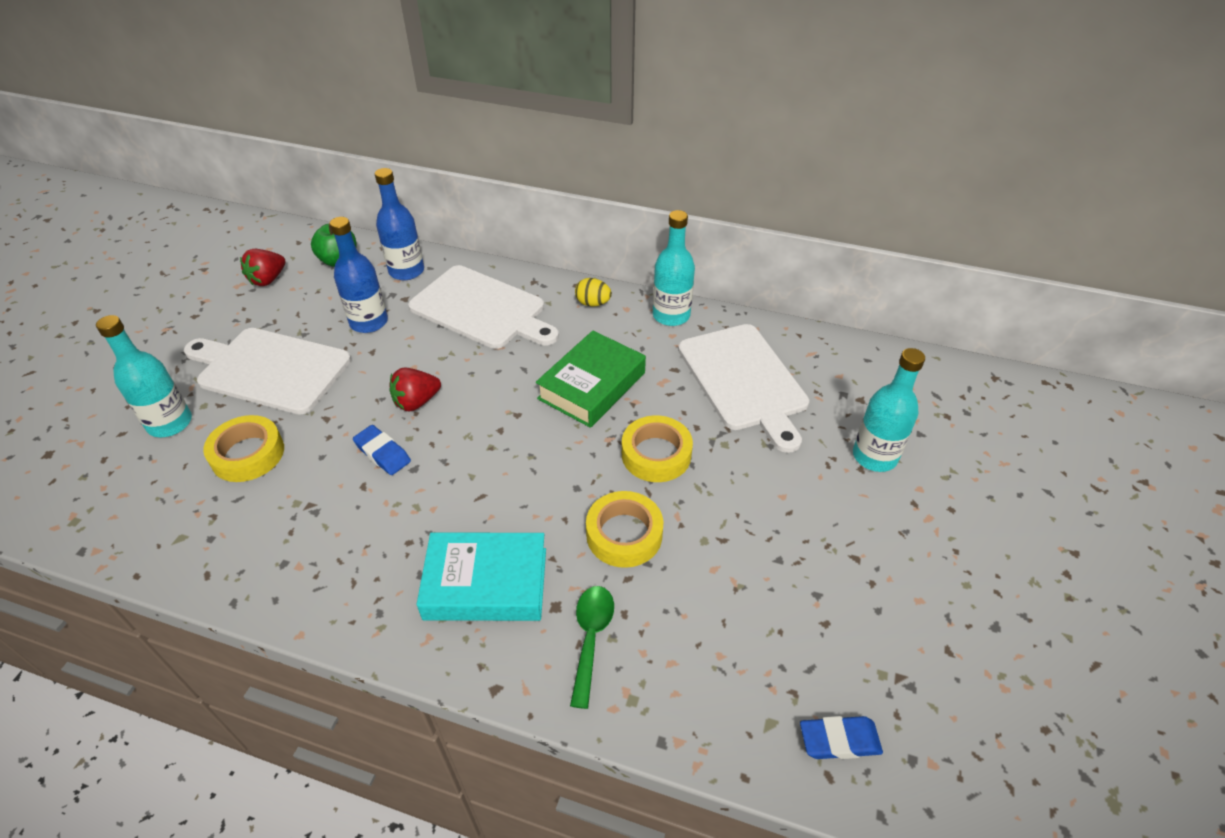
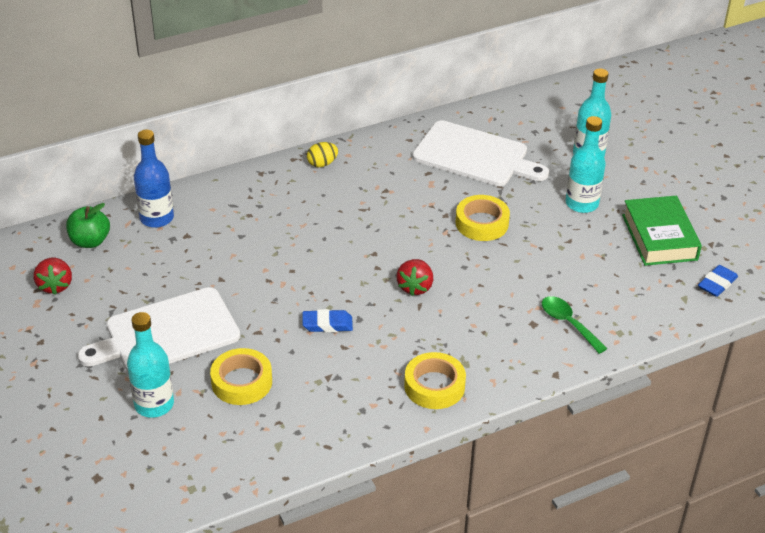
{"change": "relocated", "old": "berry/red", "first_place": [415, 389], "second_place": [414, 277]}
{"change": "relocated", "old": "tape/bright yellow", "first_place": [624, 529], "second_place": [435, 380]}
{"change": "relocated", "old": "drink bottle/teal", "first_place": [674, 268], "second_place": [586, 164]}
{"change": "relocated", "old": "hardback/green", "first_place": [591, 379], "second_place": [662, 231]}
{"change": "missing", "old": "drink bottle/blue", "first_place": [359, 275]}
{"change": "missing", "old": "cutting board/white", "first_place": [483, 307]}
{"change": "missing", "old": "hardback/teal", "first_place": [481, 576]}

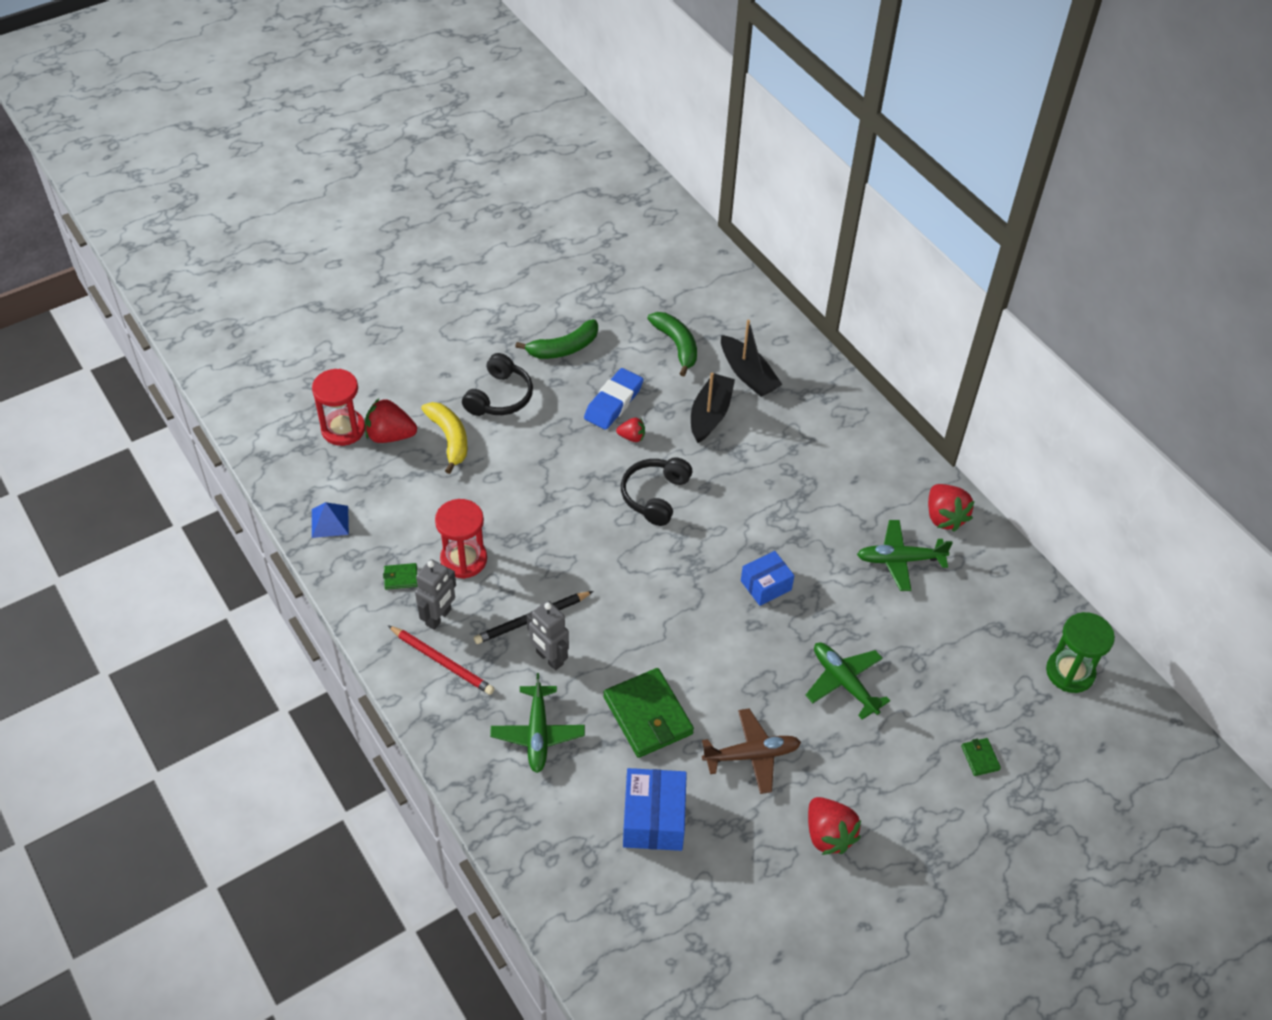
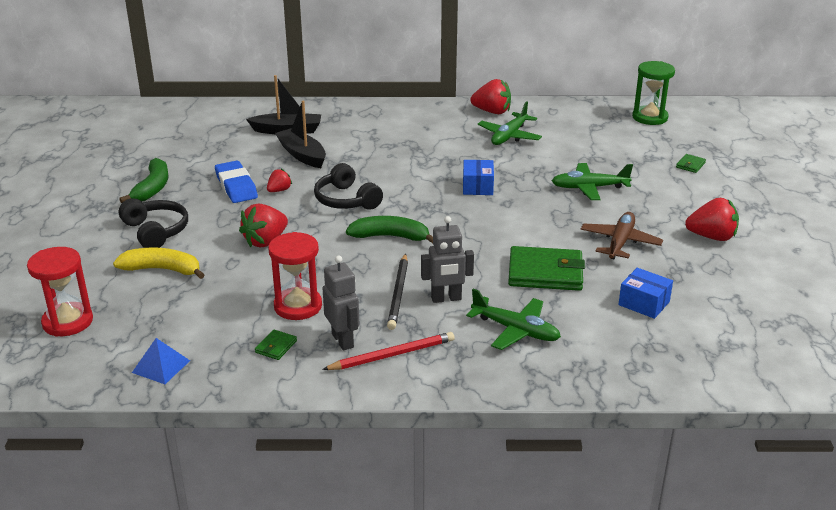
{"change": "relocated", "old": "berry/red", "first_place": [391, 420], "second_place": [263, 225]}
{"change": "relocated", "old": "banana fruit/green", "first_place": [672, 344], "second_place": [389, 229]}
{"change": "size", "old": "package/blue", "first_place": [655, 809], "second_place": [645, 293], "factor": 0.66}
{"change": "spun", "old": "billfold/green", "first_place": [981, 757], "second_place": [691, 163], "degrees": -75}

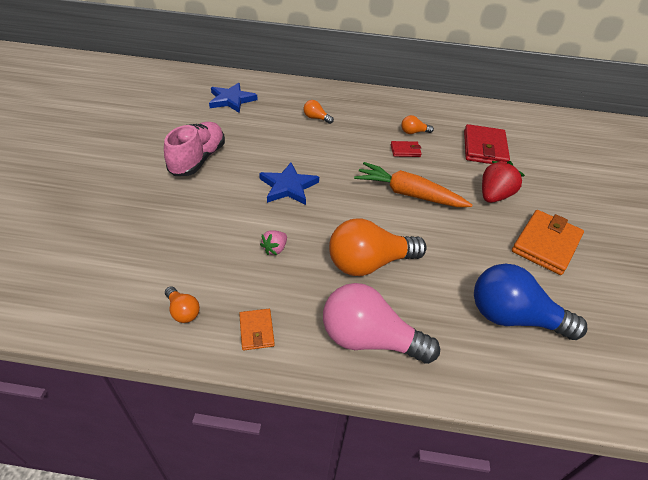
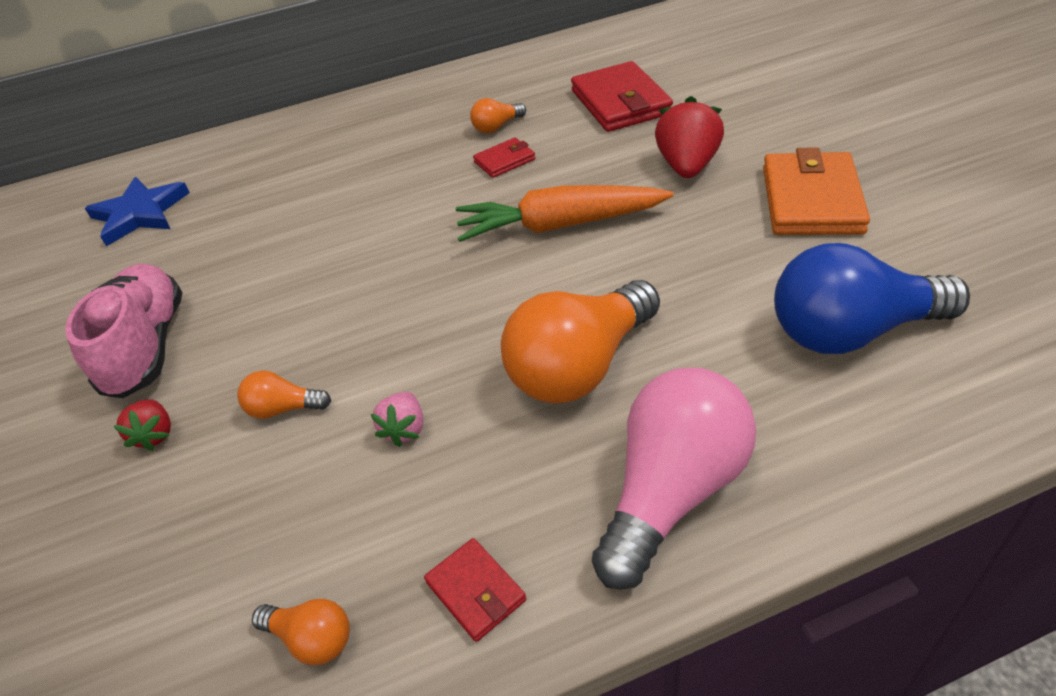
{"change": "appeared", "new": "berry/red", "second_place": [142, 425]}
{"change": "relocated", "old": "bulb/bright orange", "first_place": [319, 112], "second_place": [284, 395]}
{"change": "colour", "old": "billfold/bright orange", "new": "billfold/red", "first_place": [257, 330], "second_place": [475, 590]}
{"change": "spun", "old": "bulb/rose-pink", "first_place": [381, 323], "second_place": [674, 478], "degrees": 135}
{"change": "missing", "old": "star shape/blue", "first_place": [289, 184]}

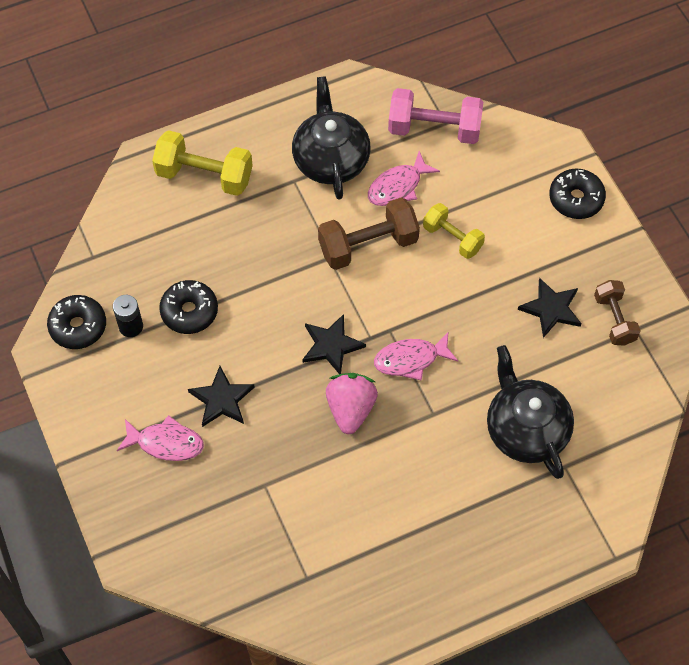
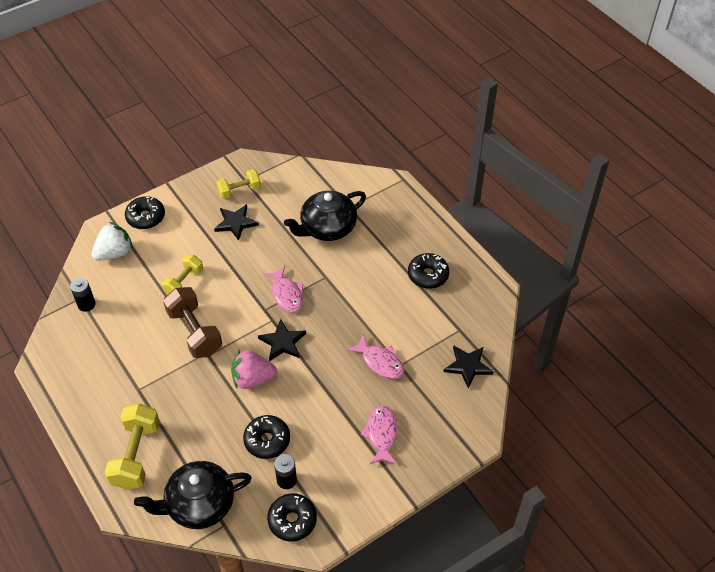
{"change": "exchanged", "old": "free weight/rose-pink", "new": "battery/black", "first_place": [435, 116], "second_place": [83, 295]}
{"change": "appeared", "new": "berry/white", "second_place": [112, 241]}
{"change": "relocated", "old": "china teapot/black", "first_place": [331, 138], "second_place": [193, 495]}
{"change": "colour", "old": "free weight/brown", "new": "free weight/bright yellow", "first_place": [617, 313], "second_place": [238, 184]}
{"change": "relocated", "old": "berry/rose-pink", "first_place": [352, 403], "second_place": [254, 369]}
{"change": "relocated", "old": "fish figure/rose-pink", "first_place": [404, 178], "second_place": [375, 357]}
{"change": "appeared", "new": "glazed donut/black", "second_place": [428, 271]}
{"change": "relocated", "old": "star shape/black", "first_place": [221, 396], "second_place": [469, 367]}

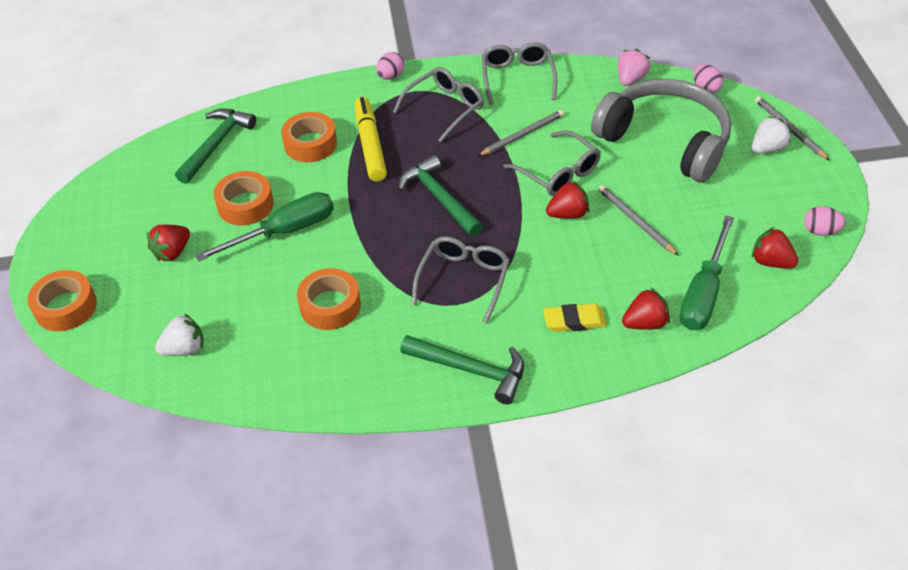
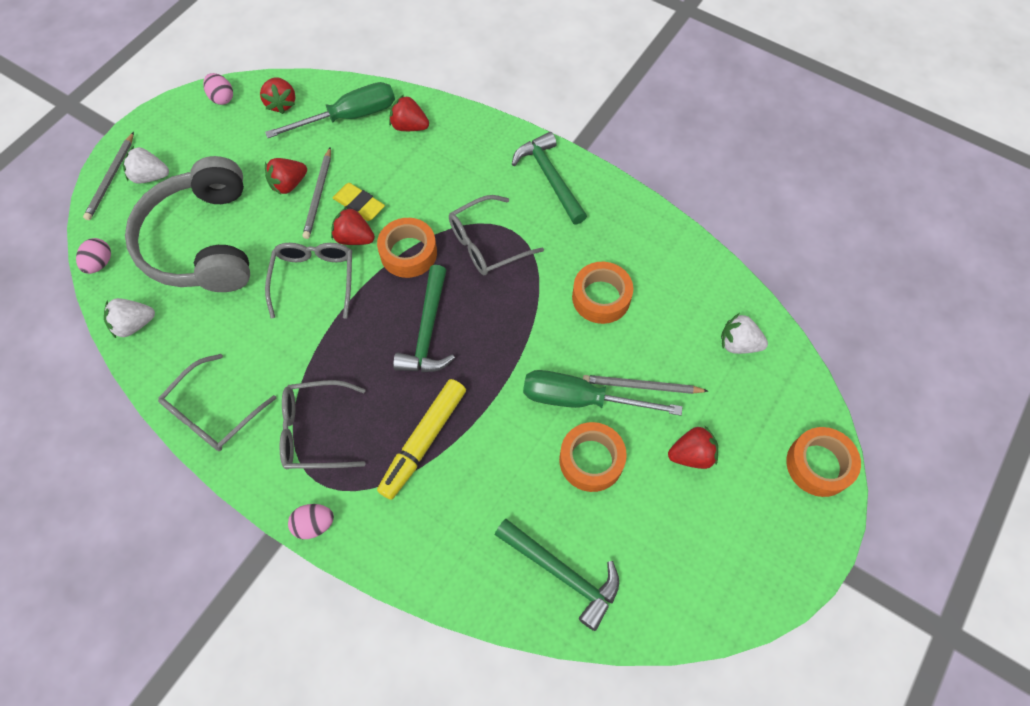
{"change": "colour", "old": "berry/rose-pink", "new": "berry/white", "first_place": [634, 67], "second_place": [129, 318]}
{"change": "appeared", "new": "berry/red", "second_place": [286, 176]}
{"change": "relocated", "old": "gum eraser/bright yellow", "first_place": [575, 318], "second_place": [359, 202]}
{"change": "relocated", "old": "tape/bright orange", "first_place": [309, 137], "second_place": [407, 248]}
{"change": "spun", "old": "hammer/green", "first_place": [215, 146], "second_place": [557, 575], "degrees": -120}
{"change": "relocated", "old": "wooden pencil/gray", "first_place": [521, 133], "second_place": [645, 384]}

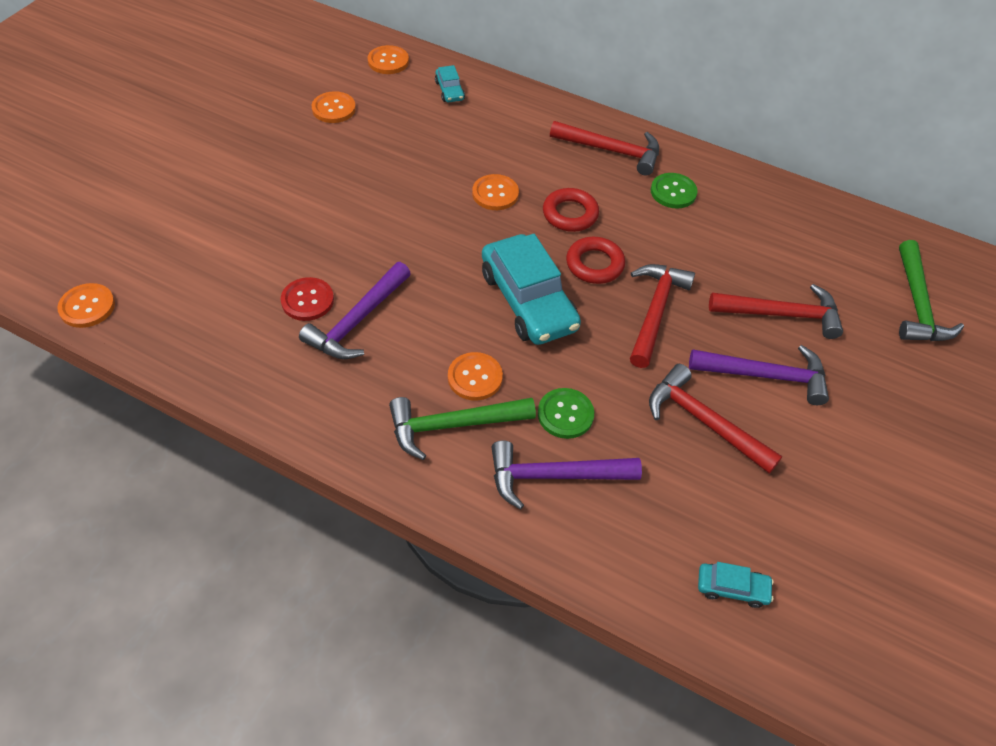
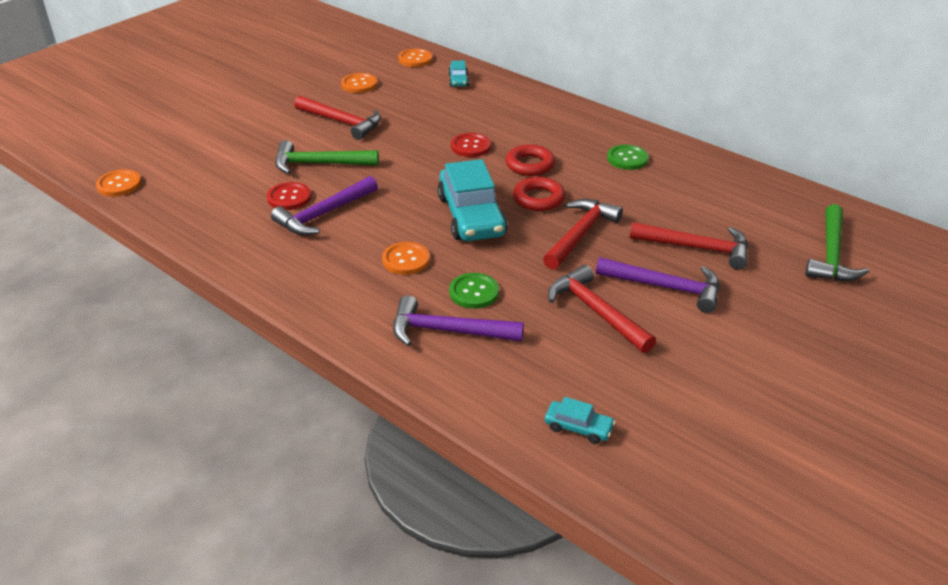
{"change": "relocated", "old": "hammer/green", "first_place": [462, 428], "second_place": [327, 157]}
{"change": "relocated", "old": "hammer/red", "first_place": [604, 148], "second_place": [337, 118]}
{"change": "colour", "old": "sewing button/bright orange", "new": "sewing button/red", "first_place": [495, 192], "second_place": [471, 145]}

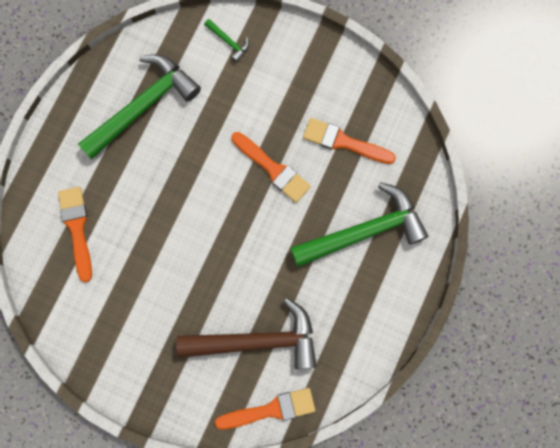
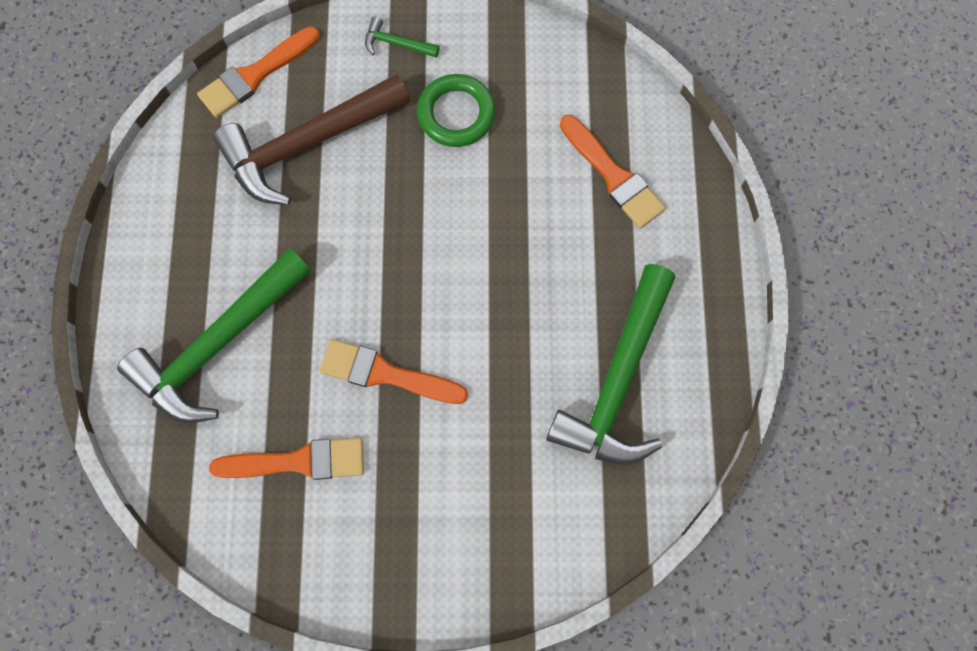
{"change": "relocated", "old": "hammer/green", "first_place": [226, 40], "second_place": [402, 37]}
{"change": "appeared", "new": "torus/green", "second_place": [456, 110]}

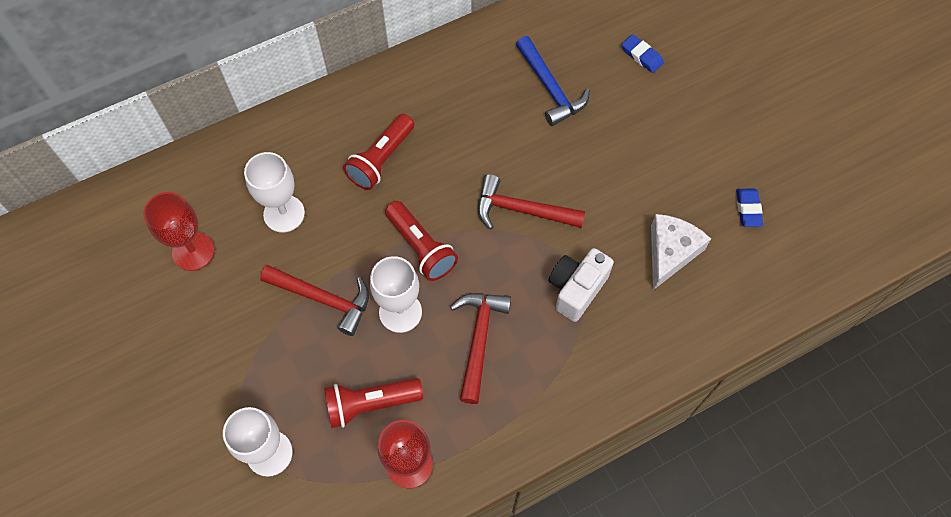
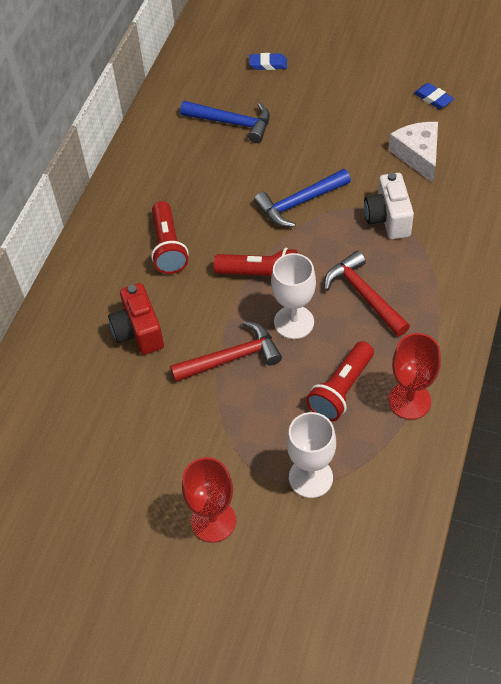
{"change": "exchanged", "old": "wine glass/white", "new": "compact camera/red", "first_place": [274, 192], "second_place": [136, 319]}
{"change": "relocated", "old": "wine glass/red", "first_place": [178, 231], "second_place": [209, 500]}
{"change": "colour", "old": "hammer/red", "new": "hammer/blue", "first_place": [531, 202], "second_place": [302, 198]}

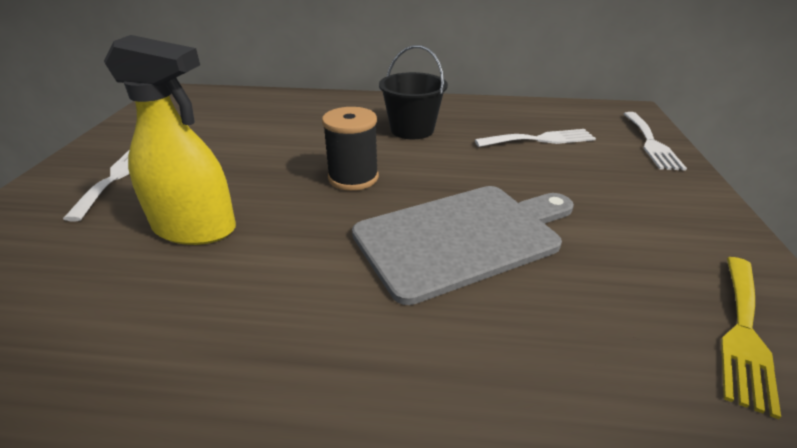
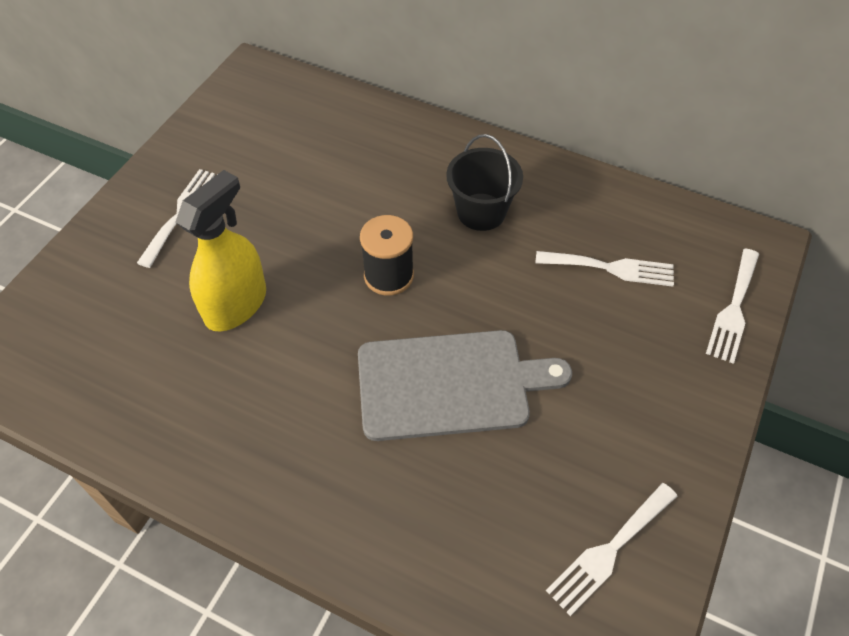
{"change": "spun", "old": "sprayer/bright yellow", "first_place": [170, 140], "second_place": [221, 251], "degrees": -90}
{"change": "colour", "old": "fork/bright yellow", "new": "fork/white", "first_place": [751, 338], "second_place": [612, 549]}

